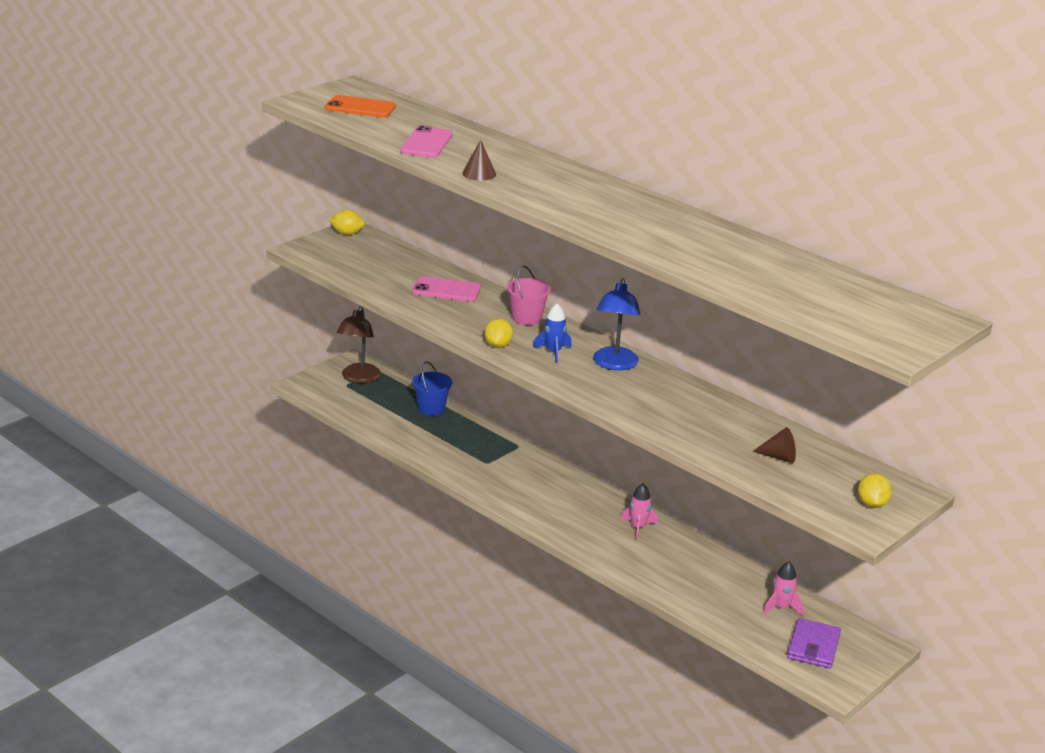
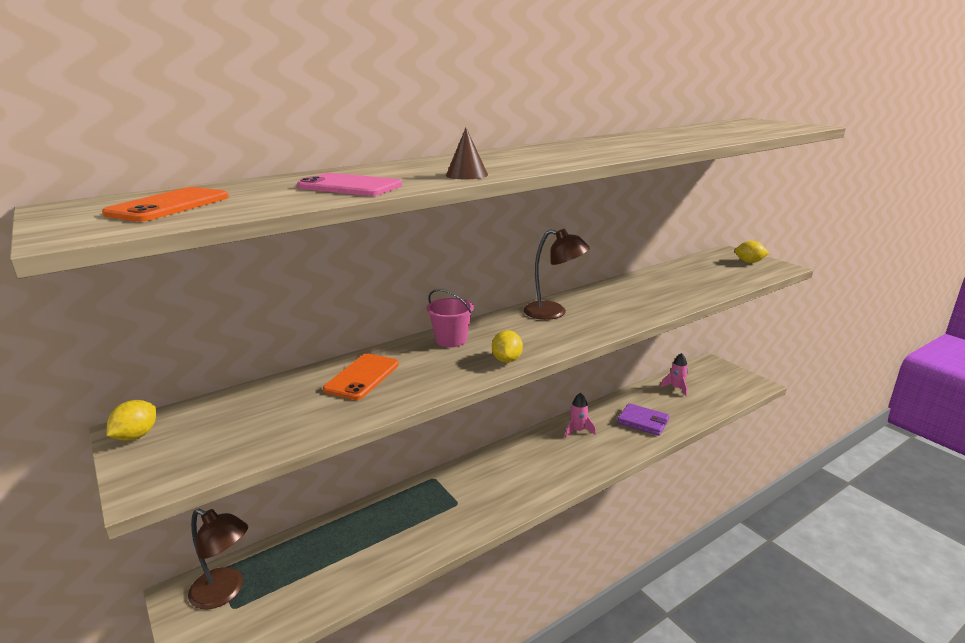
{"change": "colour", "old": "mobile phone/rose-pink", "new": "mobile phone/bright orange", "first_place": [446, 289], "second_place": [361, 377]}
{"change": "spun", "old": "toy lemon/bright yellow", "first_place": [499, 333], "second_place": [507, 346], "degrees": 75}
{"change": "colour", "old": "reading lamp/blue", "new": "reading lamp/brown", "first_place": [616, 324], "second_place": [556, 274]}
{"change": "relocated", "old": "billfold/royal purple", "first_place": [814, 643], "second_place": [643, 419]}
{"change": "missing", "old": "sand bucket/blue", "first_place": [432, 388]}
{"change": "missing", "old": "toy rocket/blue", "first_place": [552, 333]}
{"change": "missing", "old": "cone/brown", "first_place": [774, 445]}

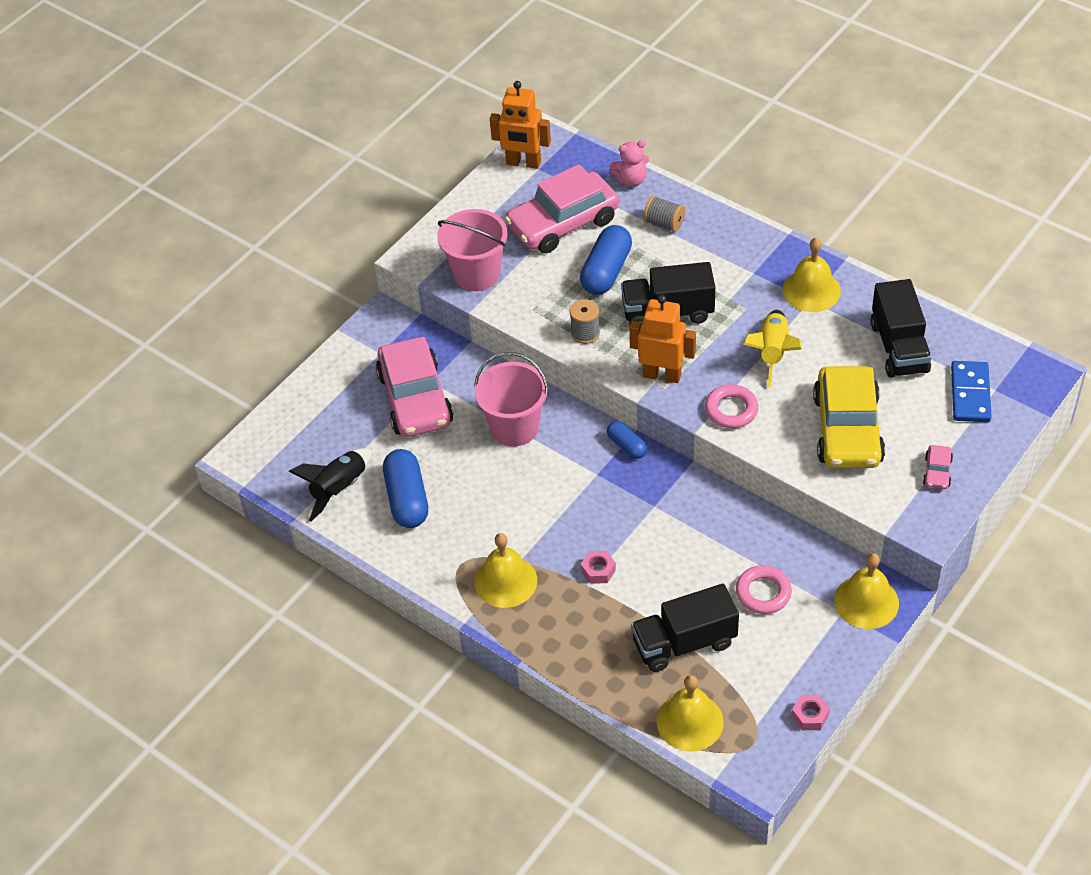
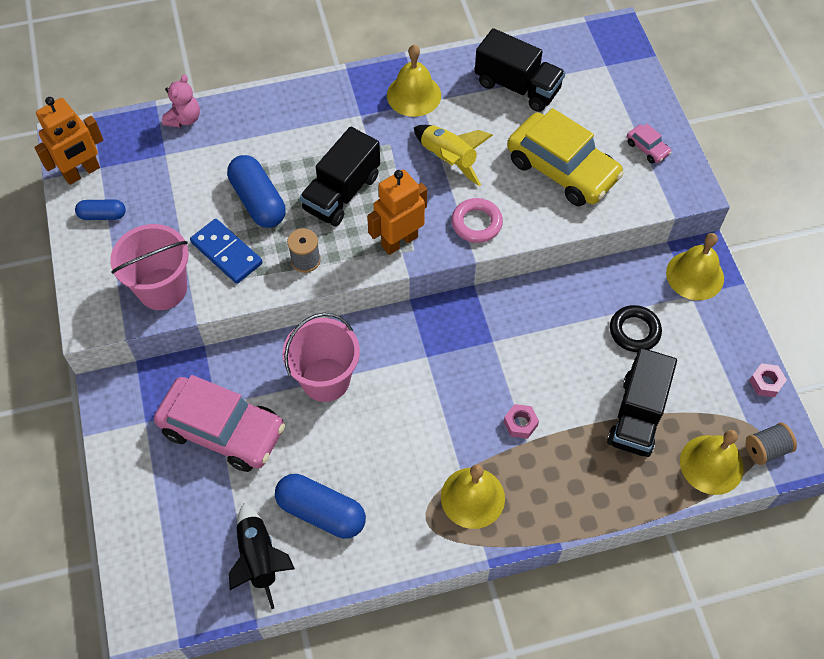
{"change": "relocated", "old": "pill shape/blue", "first_place": [627, 440], "second_place": [100, 209]}
{"change": "relocated", "old": "domino/blue", "first_place": [971, 391], "second_place": [226, 251]}
{"change": "colour", "old": "torus/rose-pink", "new": "torus/black", "first_place": [764, 589], "second_place": [636, 328]}
{"change": "relocated", "old": "spool/gray", "first_place": [664, 214], "second_place": [771, 443]}
{"change": "missing", "old": "automobile/rose-pink", "first_place": [562, 208]}

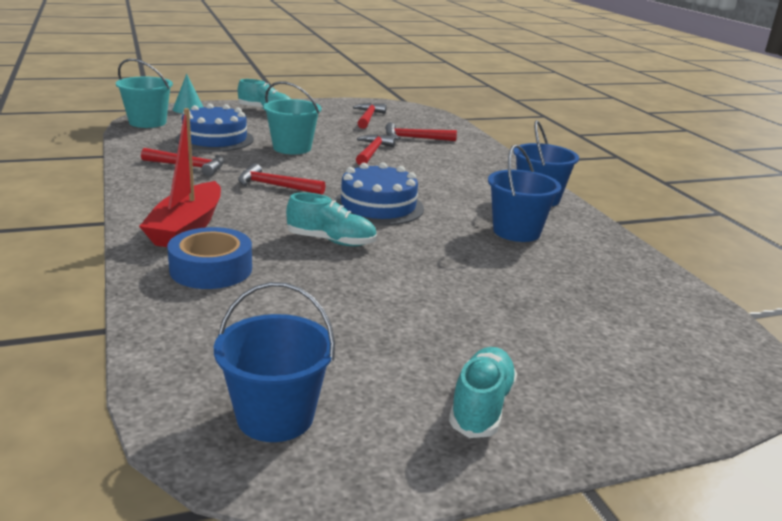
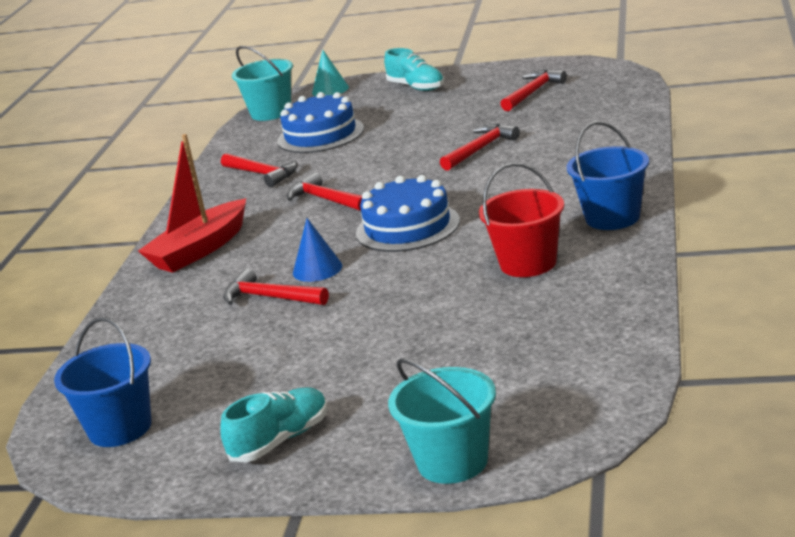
{"change": "relocated", "old": "hammer/red", "first_place": [421, 132], "second_place": [276, 287]}
{"change": "exchanged", "old": "shoe/teal", "new": "cone/blue", "first_place": [331, 219], "second_place": [317, 250]}
{"change": "relocated", "old": "sand bucket/teal", "first_place": [292, 117], "second_place": [442, 421]}
{"change": "colour", "old": "sand bucket/blue", "new": "sand bucket/red", "first_place": [524, 193], "second_place": [521, 220]}
{"change": "missing", "old": "tape/blue", "first_place": [209, 258]}

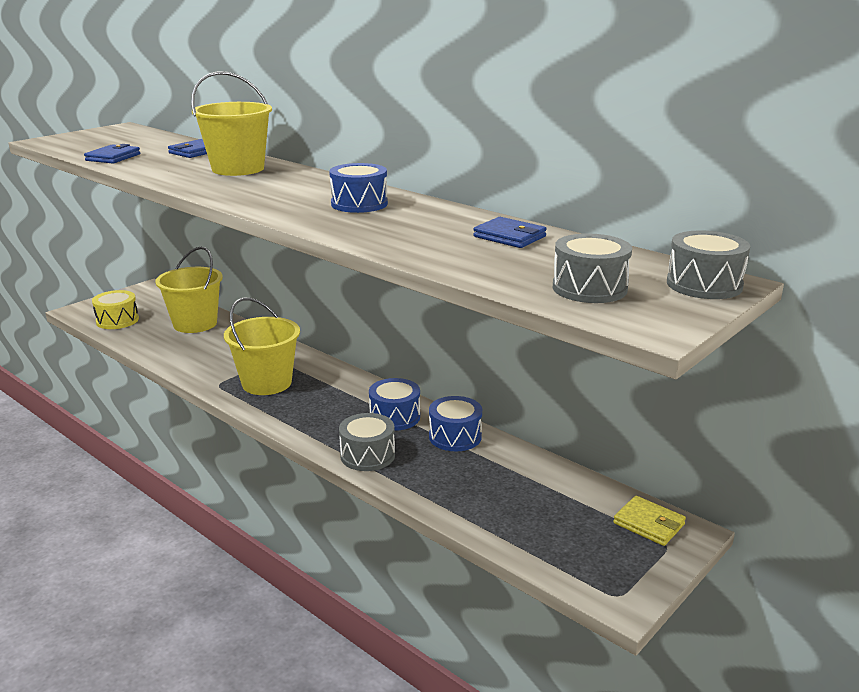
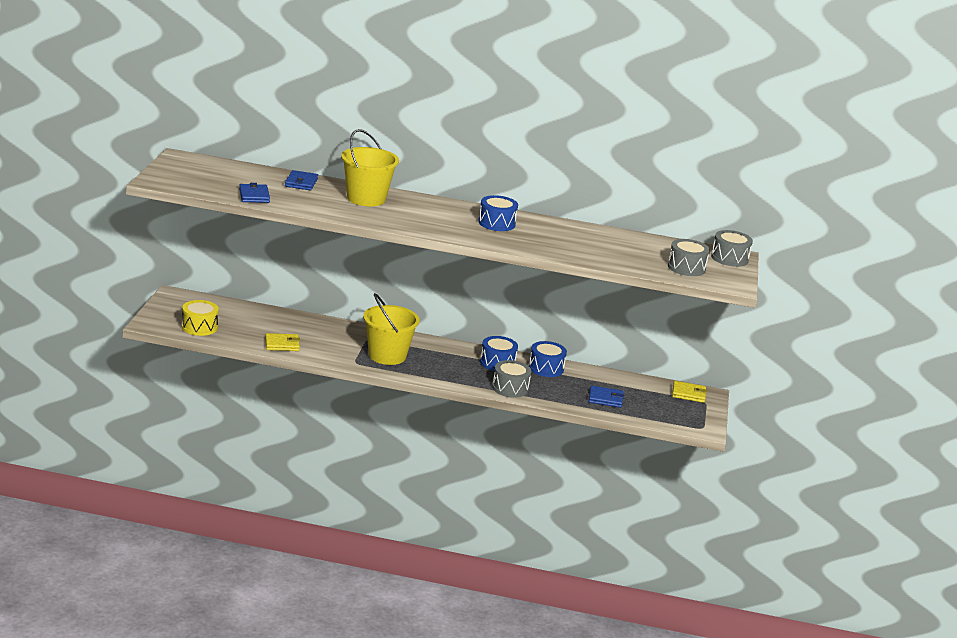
{"change": "appeared", "new": "billfold/bright yellow", "second_place": [282, 342]}
{"change": "relocated", "old": "billfold/blue", "first_place": [510, 232], "second_place": [606, 397]}
{"change": "missing", "old": "sand bucket/bright yellow", "first_place": [189, 290]}

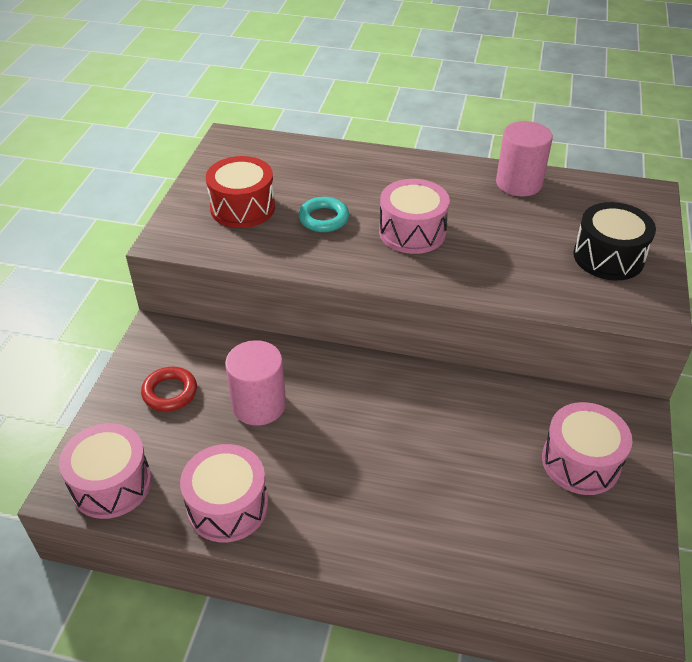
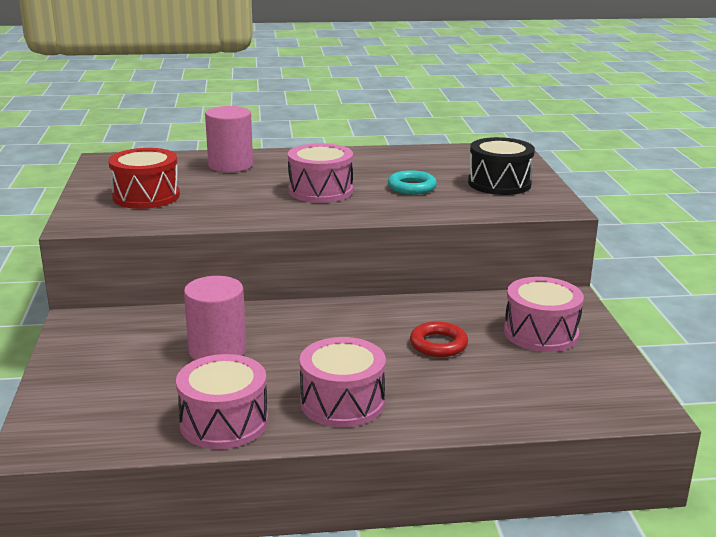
{"change": "relocated", "old": "solid cylinder/rose-pink", "first_place": [524, 158], "second_place": [229, 139]}
{"change": "relocated", "old": "drum/rose-pink", "first_place": [105, 471], "second_place": [343, 382]}
{"change": "relocated", "old": "torus/teal", "first_place": [323, 214], "second_place": [412, 182]}
{"change": "relocated", "old": "torus/red", "first_place": [169, 389], "second_place": [439, 339]}

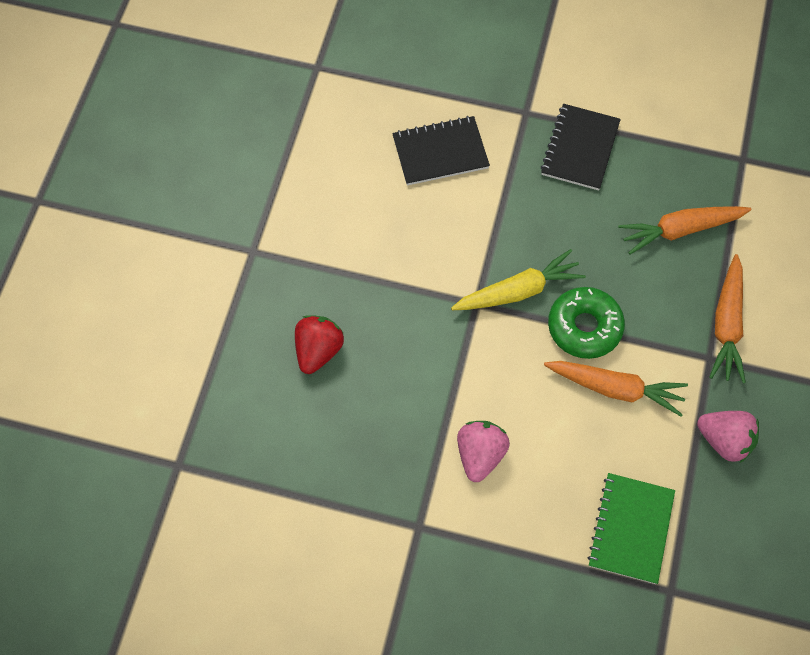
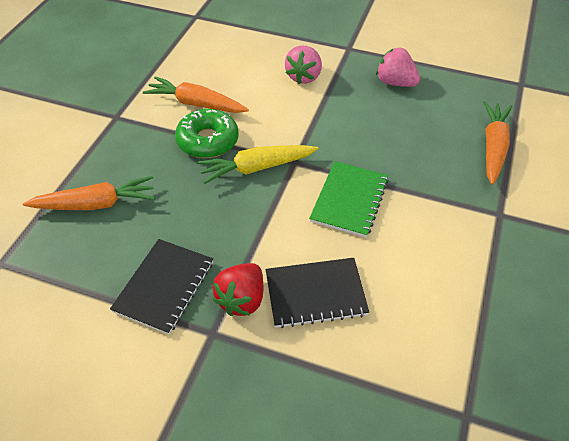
{"change": "relocated", "old": "berry/red", "first_place": [319, 345], "second_place": [238, 289]}
{"change": "relocated", "old": "exercise book/green", "first_place": [631, 528], "second_place": [349, 199]}
{"change": "relocated", "old": "berry/rose-pink", "first_place": [728, 437], "second_place": [398, 67]}
{"change": "relocated", "old": "toy carrot/bright orange", "first_place": [727, 318], "second_place": [497, 143]}

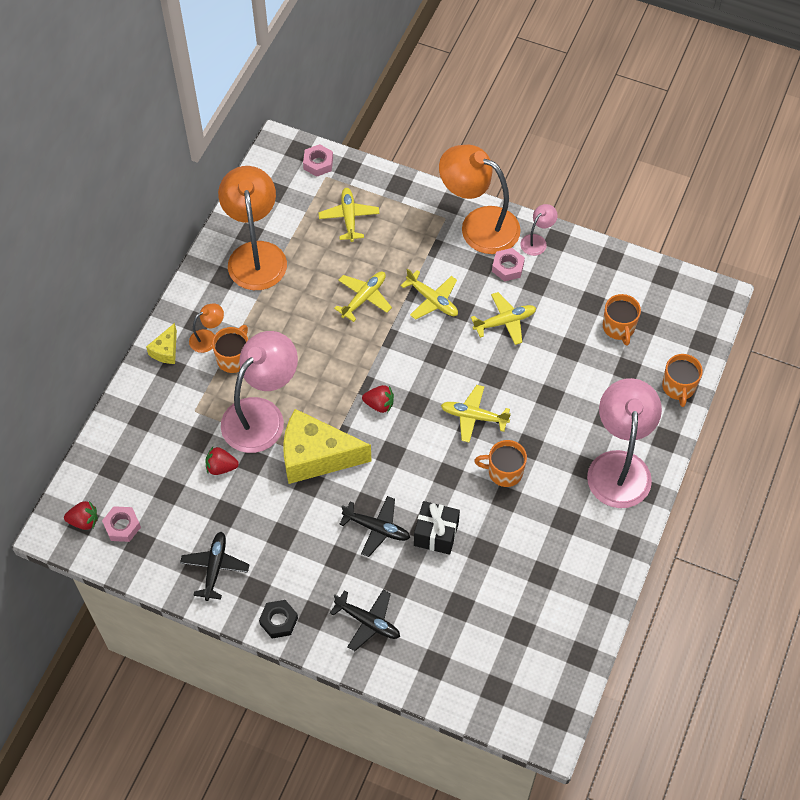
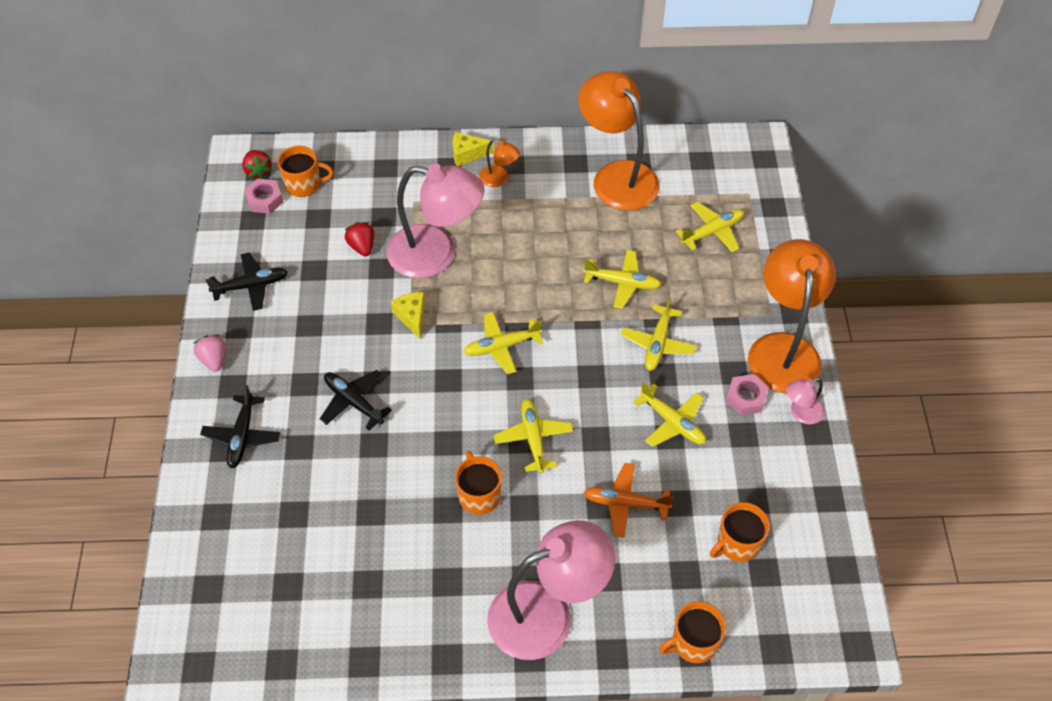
{"change": "exchanged", "old": "nut/black", "new": "berry/rose-pink", "first_place": [278, 619], "second_place": [209, 353]}
{"change": "relocated", "old": "tea mug/bright orange", "first_place": [230, 349], "second_place": [305, 171]}
{"change": "spun", "old": "aeroplane/black", "first_place": [374, 526], "second_place": [356, 400], "degrees": 135}
{"change": "size", "old": "cheese/bright yellow", "first_place": [327, 446], "second_place": [408, 316], "factor": 0.46}
{"change": "exchanged", "old": "berry/red", "new": "aeroplane/bright yellow", "first_place": [378, 399], "second_place": [503, 343]}
{"change": "spun", "old": "reading lamp/bright orange", "first_place": [252, 228], "second_place": [619, 140], "degrees": -90}
{"change": "appeared", "new": "aeroplane/bright orange", "second_place": [628, 500]}
{"change": "spun", "old": "reading lamp/rose-pink", "first_place": [539, 230], "second_place": [805, 401], "degrees": 135}
{"change": "missing", "old": "nut/rose-pink", "first_place": [318, 160]}
{"change": "missing", "old": "present/black", "first_place": [437, 528]}

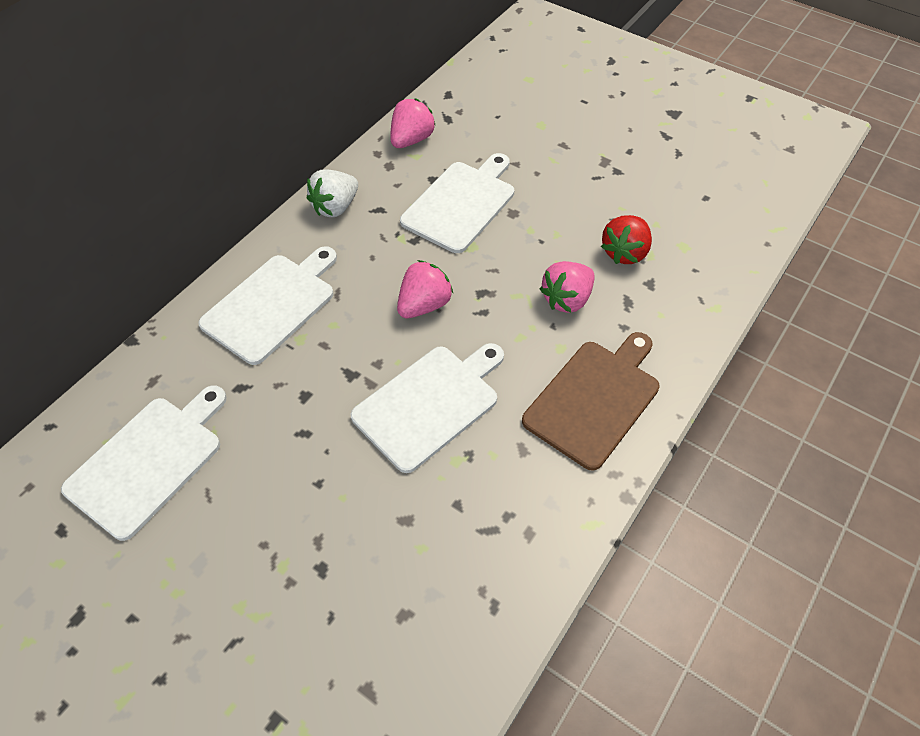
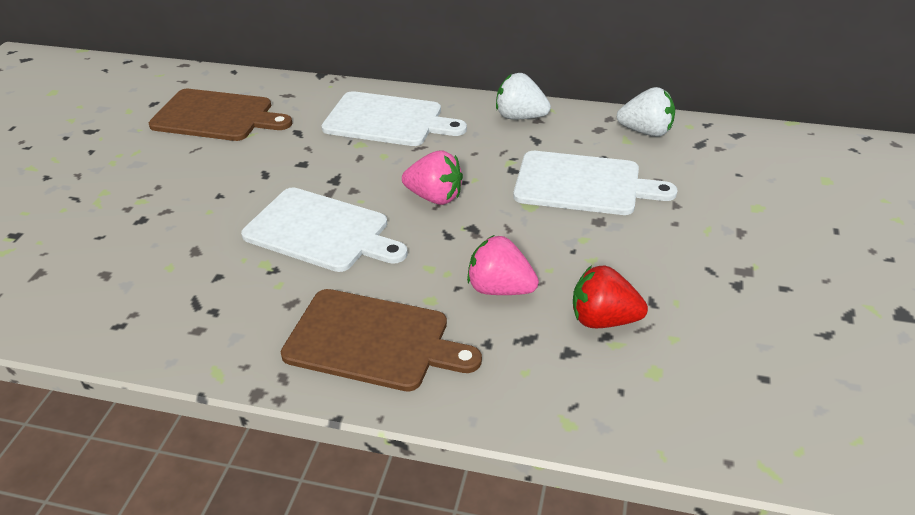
{"change": "colour", "old": "cutting board/white", "new": "cutting board/brown", "first_place": [144, 463], "second_place": [220, 115]}
{"change": "colour", "old": "berry/rose-pink", "new": "berry/white", "first_place": [413, 123], "second_place": [646, 112]}

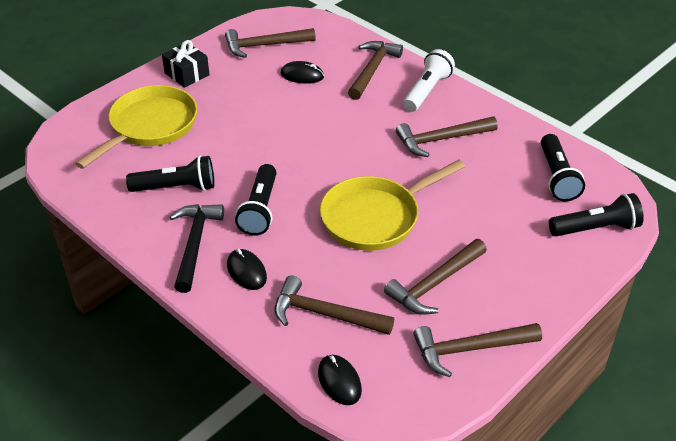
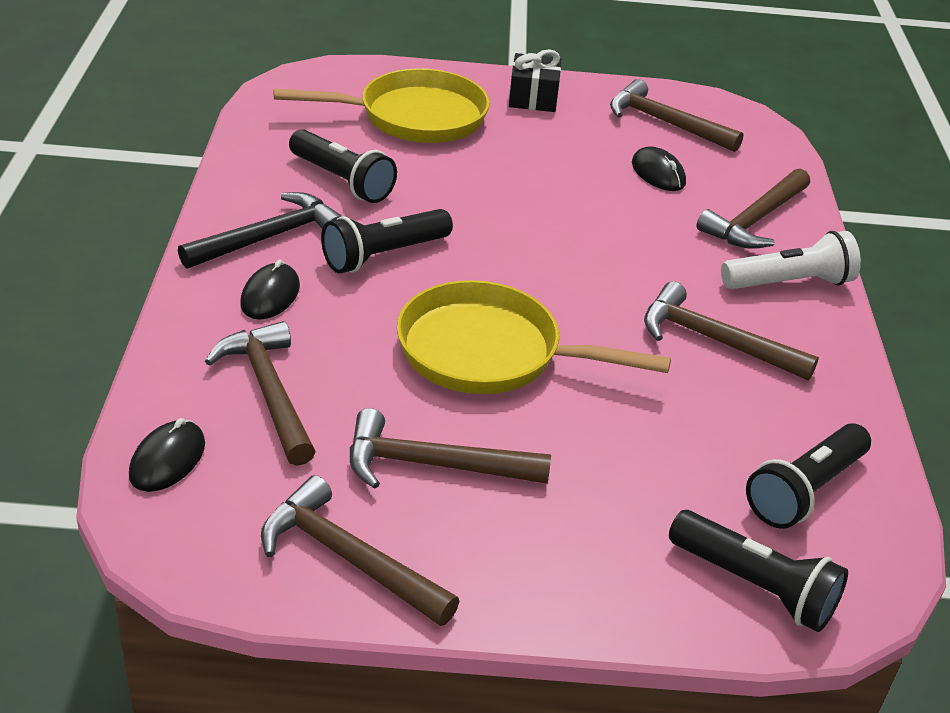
{"change": "spun", "old": "hammer/brown", "first_place": [375, 70], "second_place": [753, 209], "degrees": 150}

